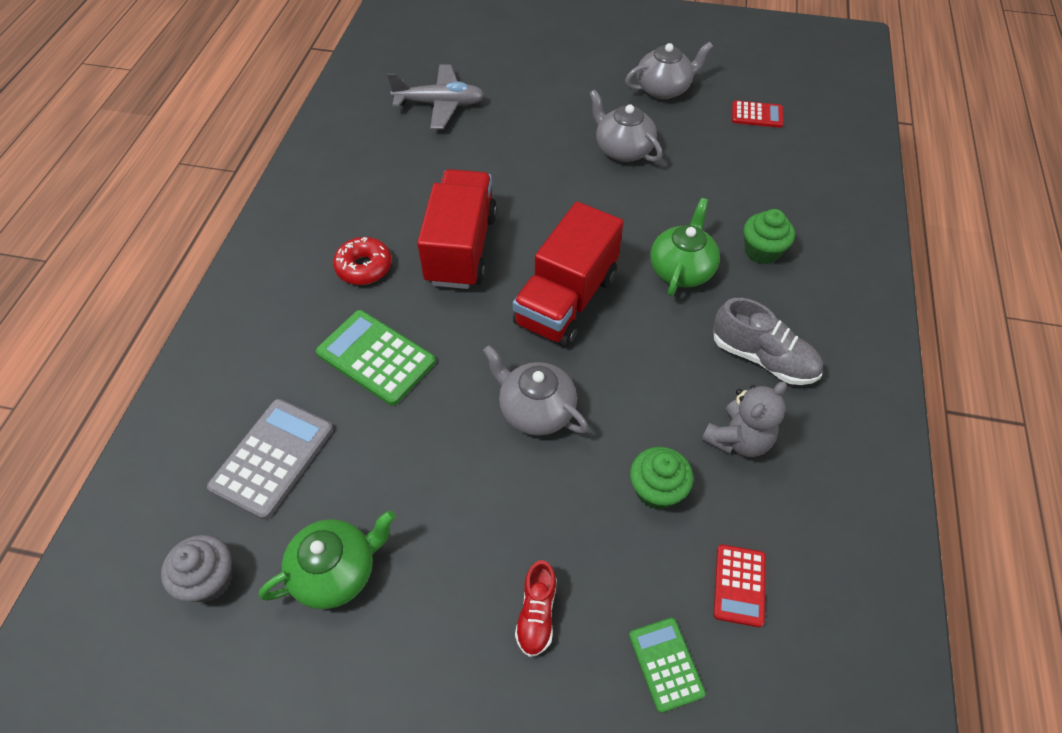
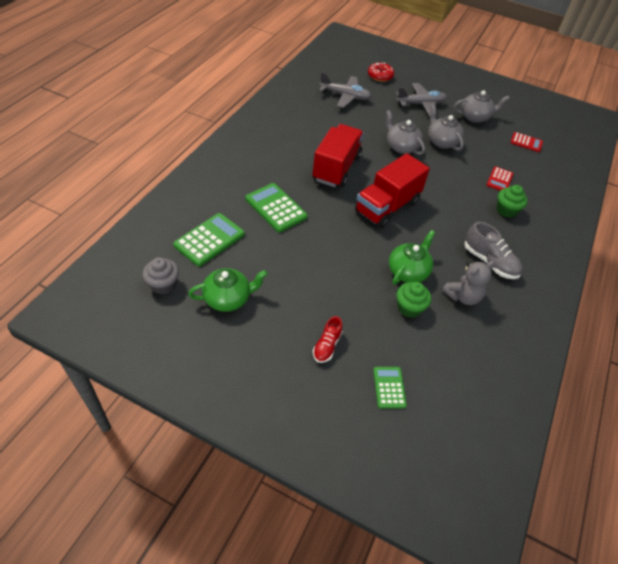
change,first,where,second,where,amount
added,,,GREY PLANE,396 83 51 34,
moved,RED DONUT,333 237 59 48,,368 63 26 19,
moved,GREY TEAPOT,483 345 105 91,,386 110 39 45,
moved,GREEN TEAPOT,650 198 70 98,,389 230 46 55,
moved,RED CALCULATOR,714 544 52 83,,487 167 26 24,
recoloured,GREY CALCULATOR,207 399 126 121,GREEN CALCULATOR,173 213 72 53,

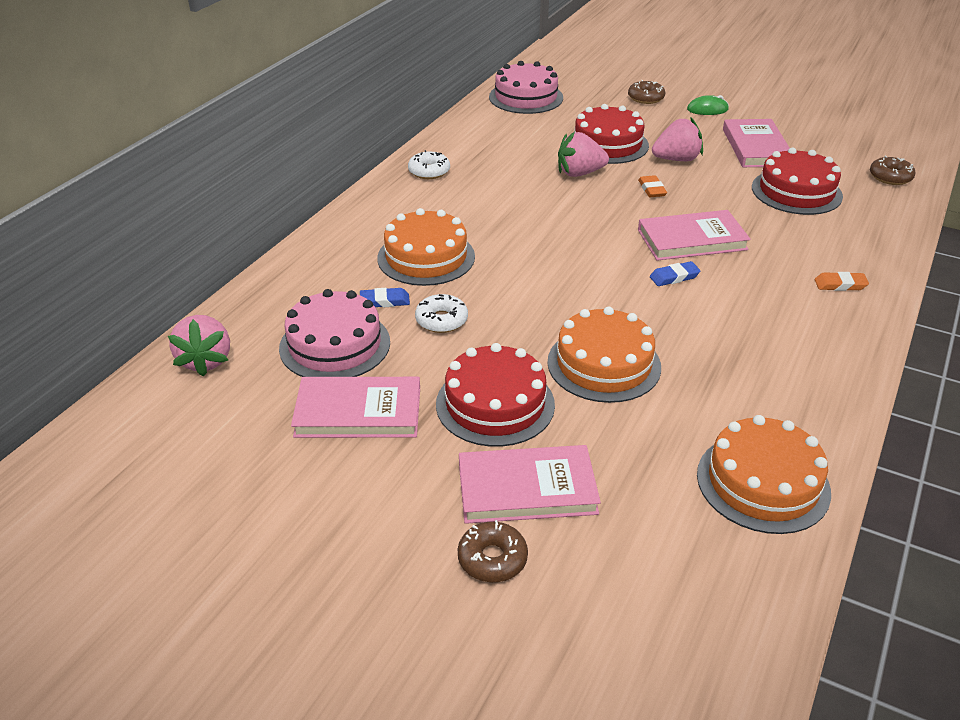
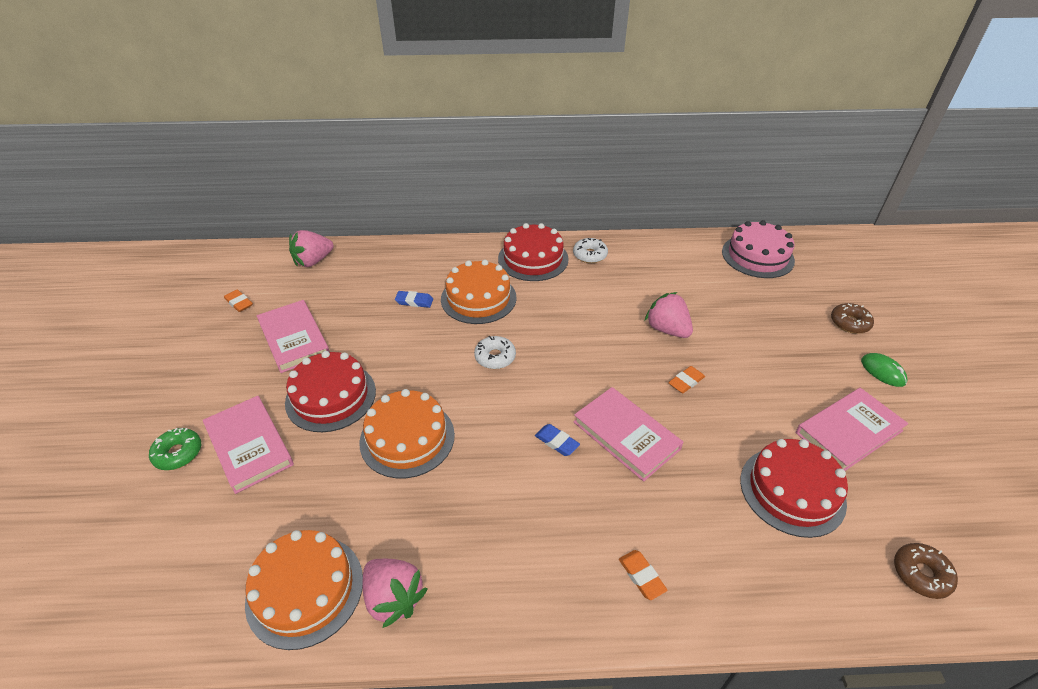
change,first,where,second,where,amount
removed,PINK CAKE,279 289 111 88,,,
added,,,ORANGE ERASER,224 289 29 23,
moved,WHITE DONUT,415 294 53 39,,474 336 42 33,
moved,RED CAKE,575 104 74 60,,498 223 71 58,
moved,PINK STRAWBERRY,652 117 51 44,,363 559 64 69,
recoloured,BROWN DONUT,458 520 70 62,GREEN DONUT,149 428 52 42,
turned,BLUE ERASER,360 288 50 19,,395 291 38 17,45 degrees counterclockwise

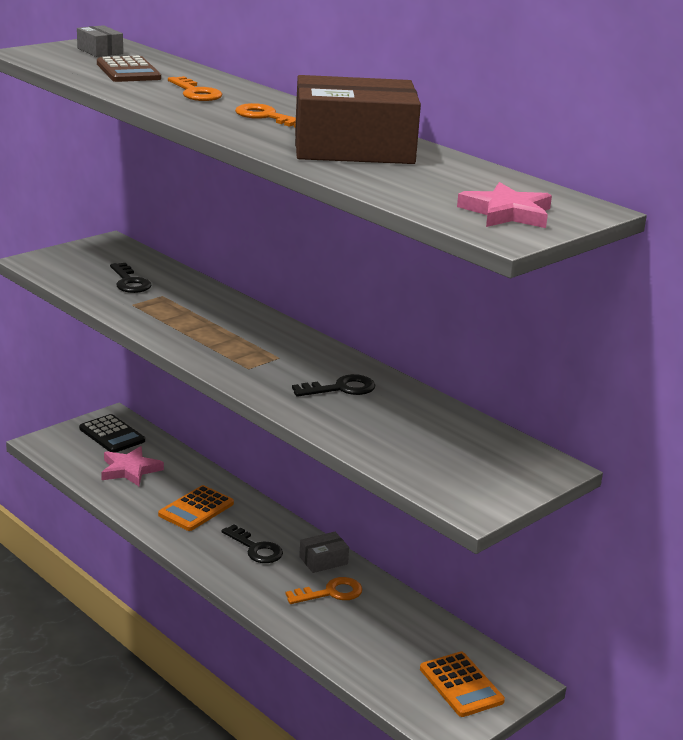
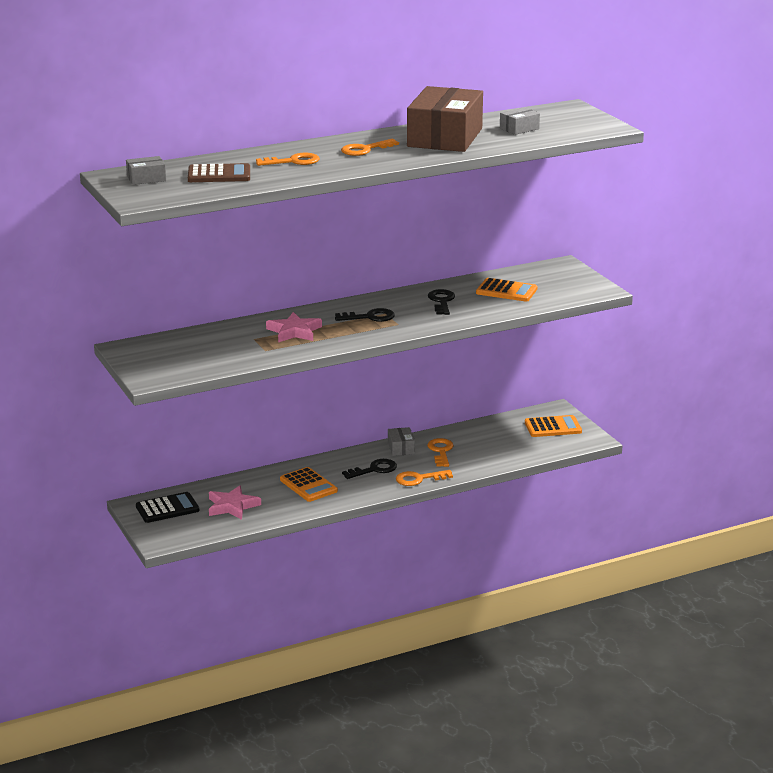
change,first,where,second,where,amount
added,,,ORANGE KEY,396 470 57 16,
added,,,ORANGE CALCULATOR,476 278 61 24,
added,,,GREY BOX,500 107 40 28,
moved,BLACK KEY,110 263 41 30,,335 308 60 14,
moved,PINK STAR,457 182 95 46,,266 312 56 30,

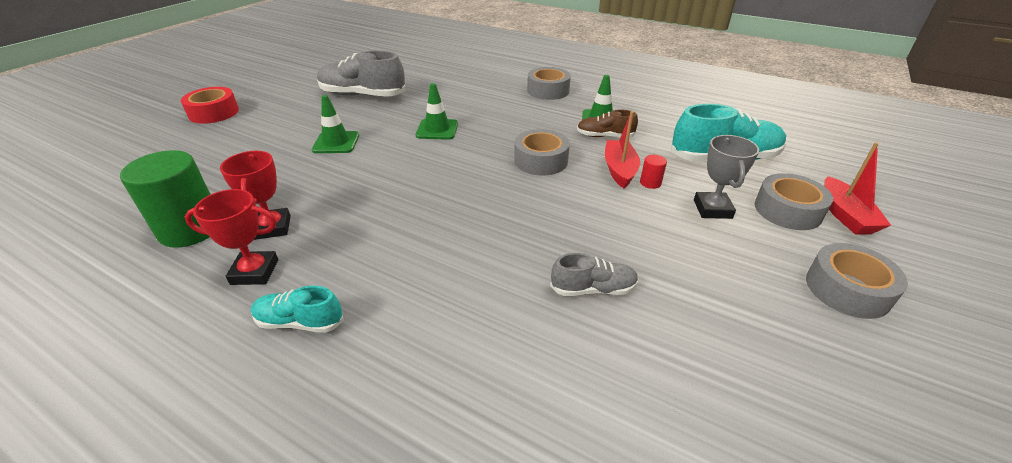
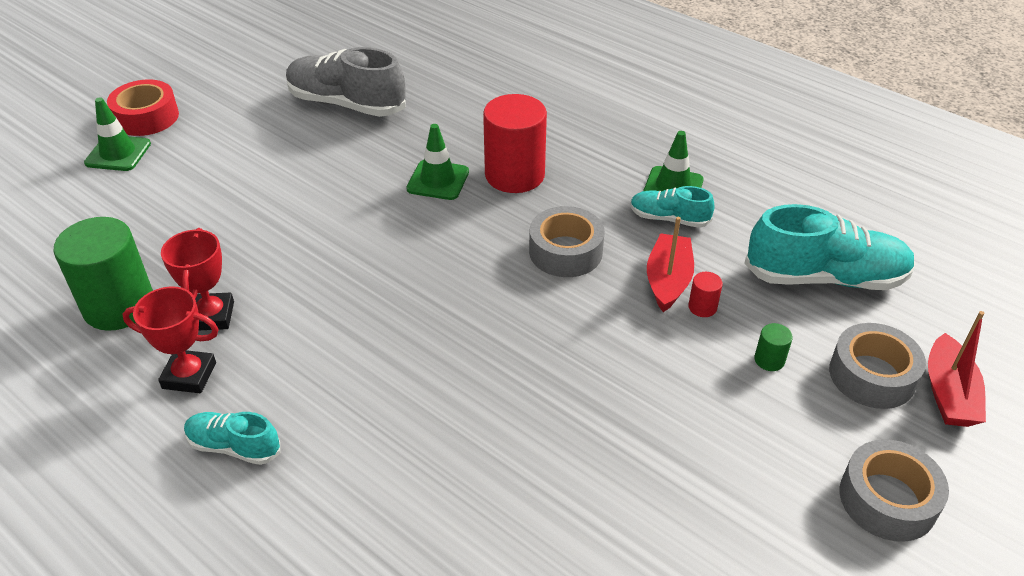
change,first,where,second,where,amount
removed,GREY TAPE,527 67 44 33,,,
removed,GREY SHOE,550 253 89 43,,,
added,,,RED CYLINDER,483 94 64 99,
moved,GREEN TRAFFIC CONE,312 95 47 58,,84 97 67 74,
replaced,GREY TROPHY,694 135 65 84,GREEN CYLINDER,754 323 39 48,
recoloured,BROWN SHOE,577 110 61 27,TURQUOISE SHOE,630 186 84 42,

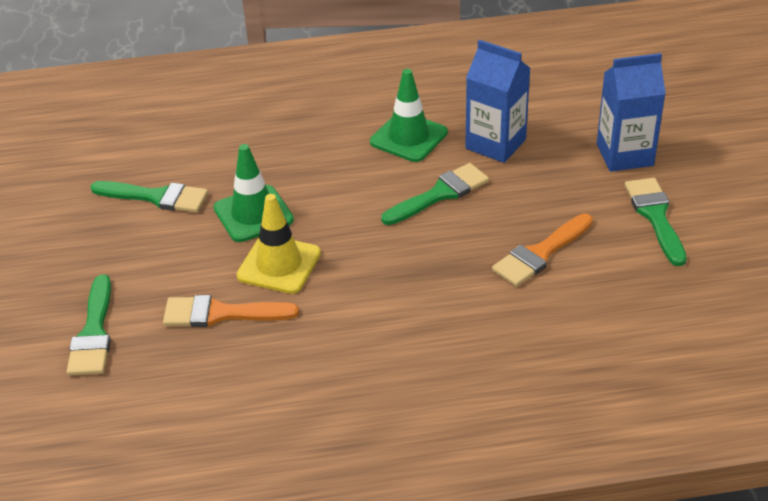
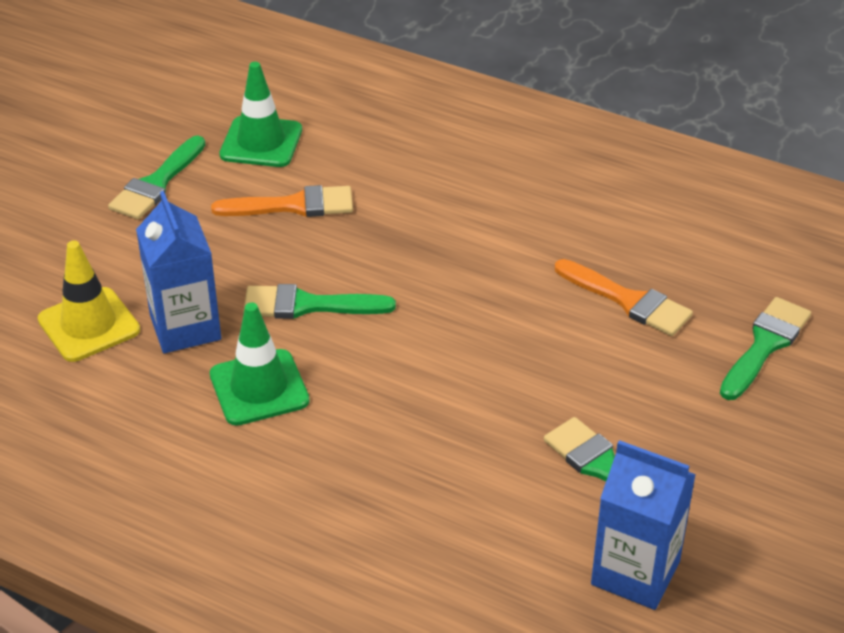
change,first,where,second,where,amount
moved,GREEN TRAFFIC CONE,213 144 81 98,,219 62 83 105,
moved,YELLOW TRAFFIC CONE,237 194 84 100,,38 240 102 122,
moved,BLUE CARTON,597 53 69 119,,591 440 105 170,

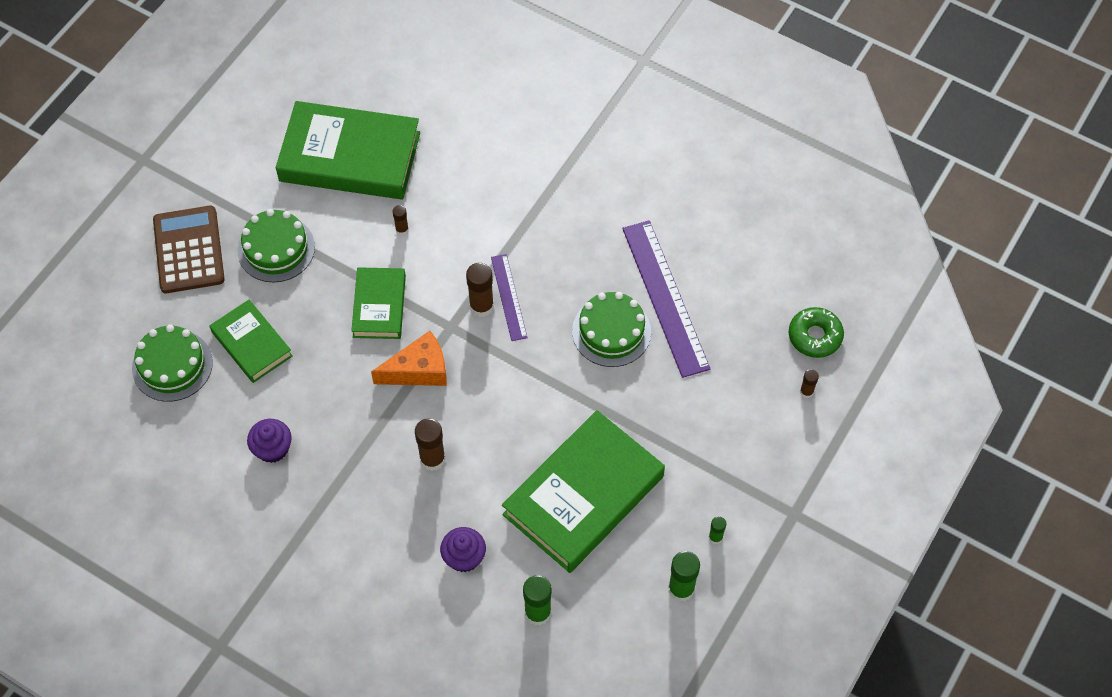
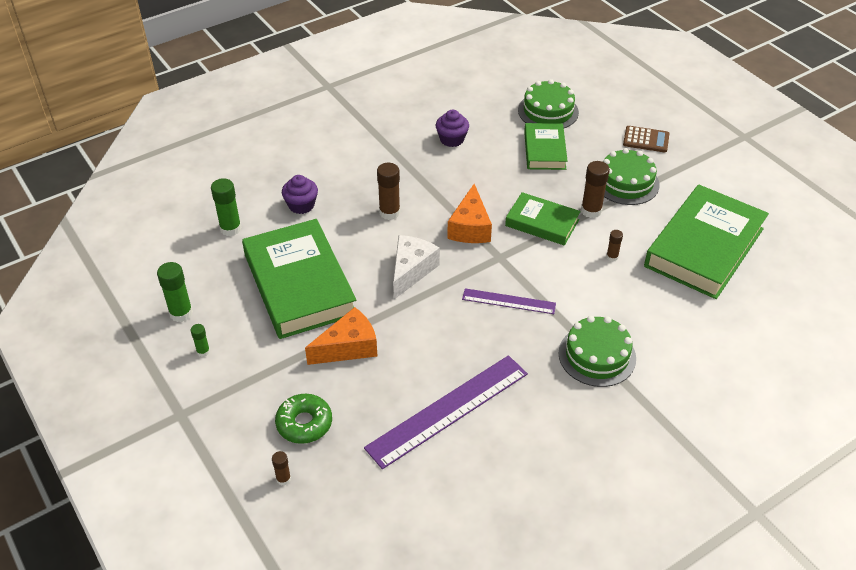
change,first,where,second,where,amount
added,,,ORANGE CHEESE,305 307 72 58,
added,,,WHITE CHEESE,393 235 47 64,
moved,BROWN GLUE STICK,466 263 28 54,,581 161 29 57,
moved,GREEN CAKE,572 292 79 75,,559 316 77 71,
moved,GREEN DONUT,789 307 55 51,,275 394 57 50,
turned,GREEN BOOK,209 300 84 83,,524 123 43 47,75 degrees counterclockwise
turned,PURPLE RULER,622 220 89 158,,364 355 164 114,45 degrees counterclockwise
resized,BROWN CALCULATOR,153 206 72 87,,623 126 47 26,x0.59

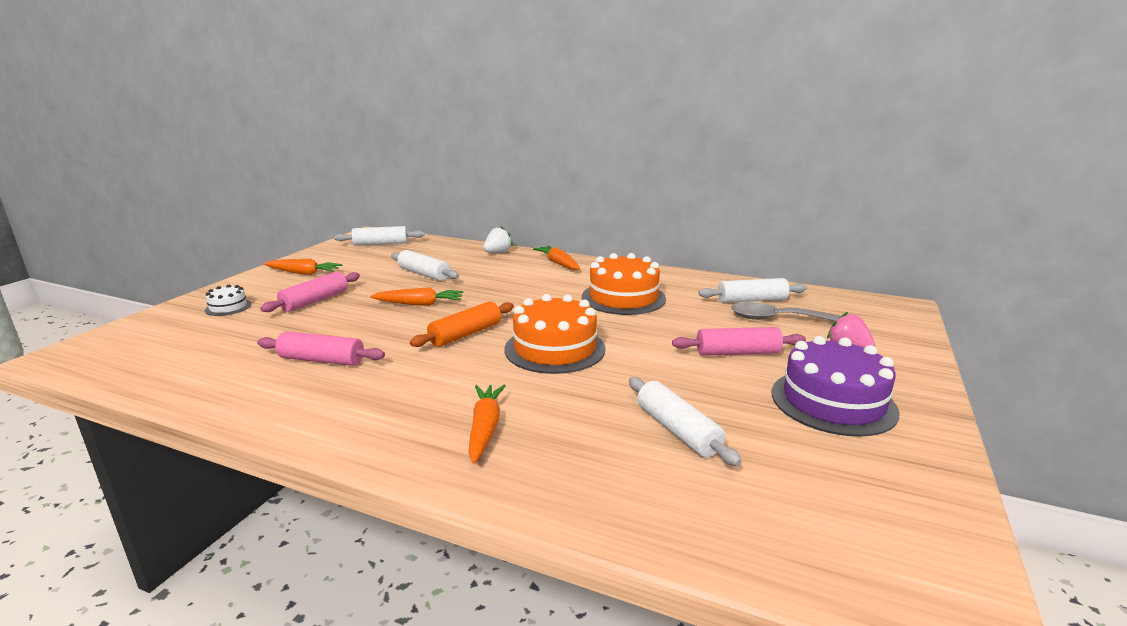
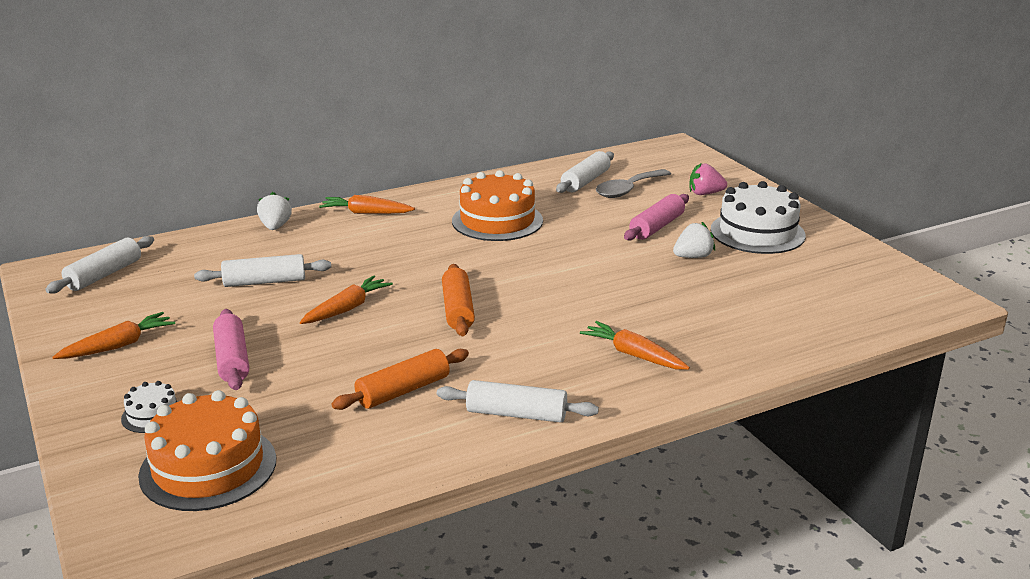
change,first,where,second,where,amount
added,,,WHITE STRAWBERRY,673 222 42 36,
moved,ORANGE CAKE,505 294 101 80,,138 390 138 121,
moved,WHITE ROLLING PIN,629 377 113 89,,437 380 162 43,
recoloured,PINK ROLLING PIN,257 331 128 35,ORANGE ROLLING PIN,332 349 137 61,
recoloured,PURPLE CAKE,772 336 128 101,WHITE CAKE,710 181 96 73,

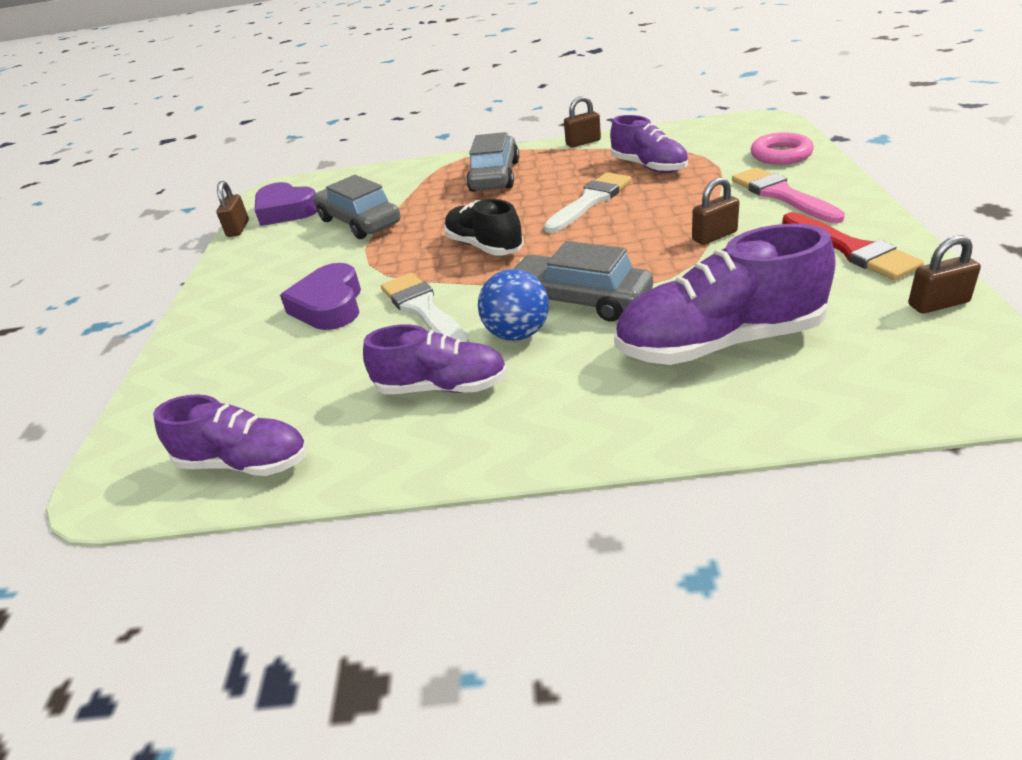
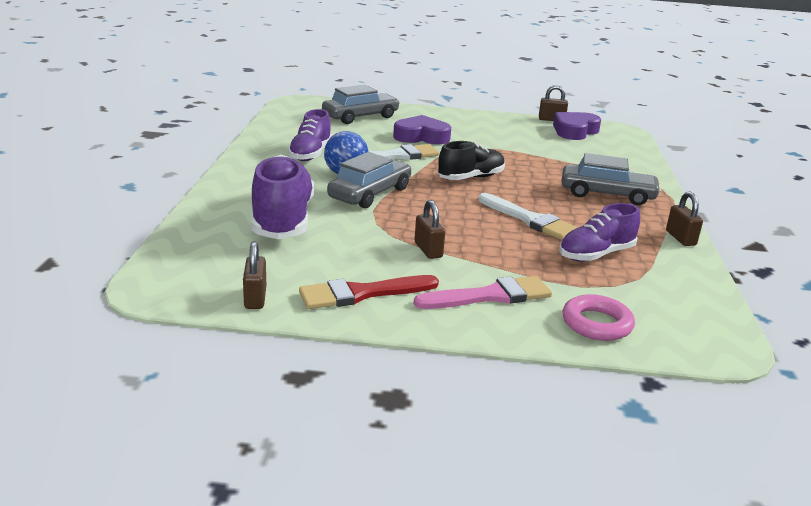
change,first,where,second,where,amount
removed,PURPLE SHOE,153 394 154 82,,,
moved,GREY CAR,313 175 87 64,,322 85 78 39,

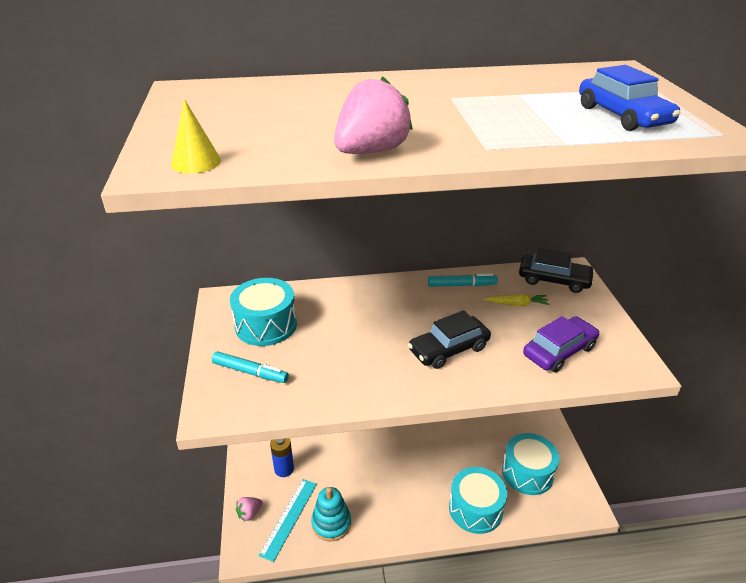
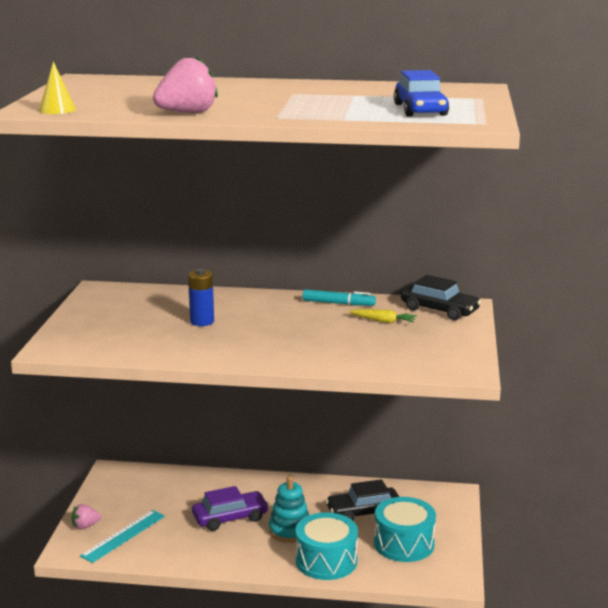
change,first,where,second,where,amount
removed,TURQUOISE MARKER,212 351 77 32,,,
removed,TURQUOISE DRUM,230 278 67 68,,,
moved,BLUE BATTERY,270 438 24 39,,188 269 26 57,
moved,TURQUOISE STACKING TOY,311 487 40 54,,269 476 40 67,
moved,BLACK CAR,408 310 83 59,,326 479 73 41,
moved,PURPLE CAR,523 316 76 56,,192 486 77 45,

